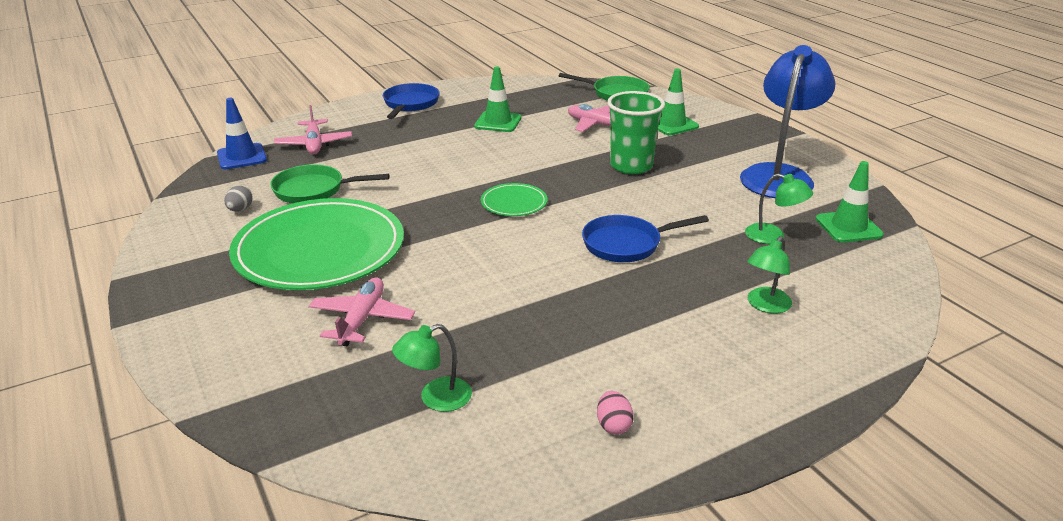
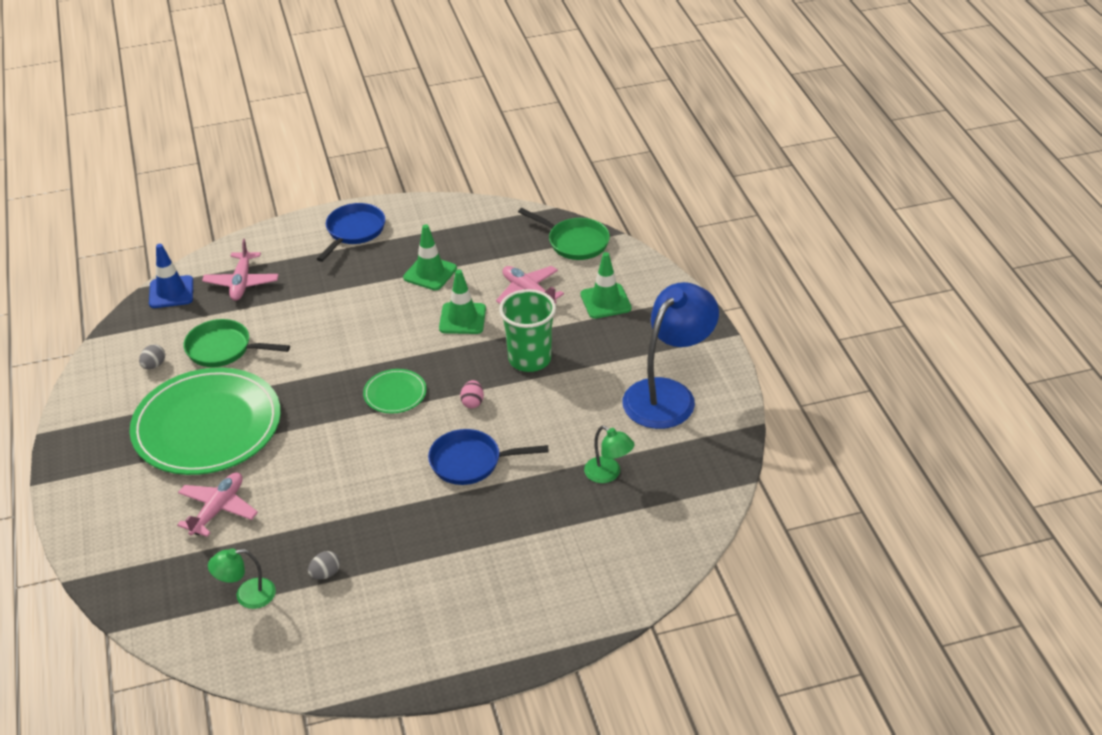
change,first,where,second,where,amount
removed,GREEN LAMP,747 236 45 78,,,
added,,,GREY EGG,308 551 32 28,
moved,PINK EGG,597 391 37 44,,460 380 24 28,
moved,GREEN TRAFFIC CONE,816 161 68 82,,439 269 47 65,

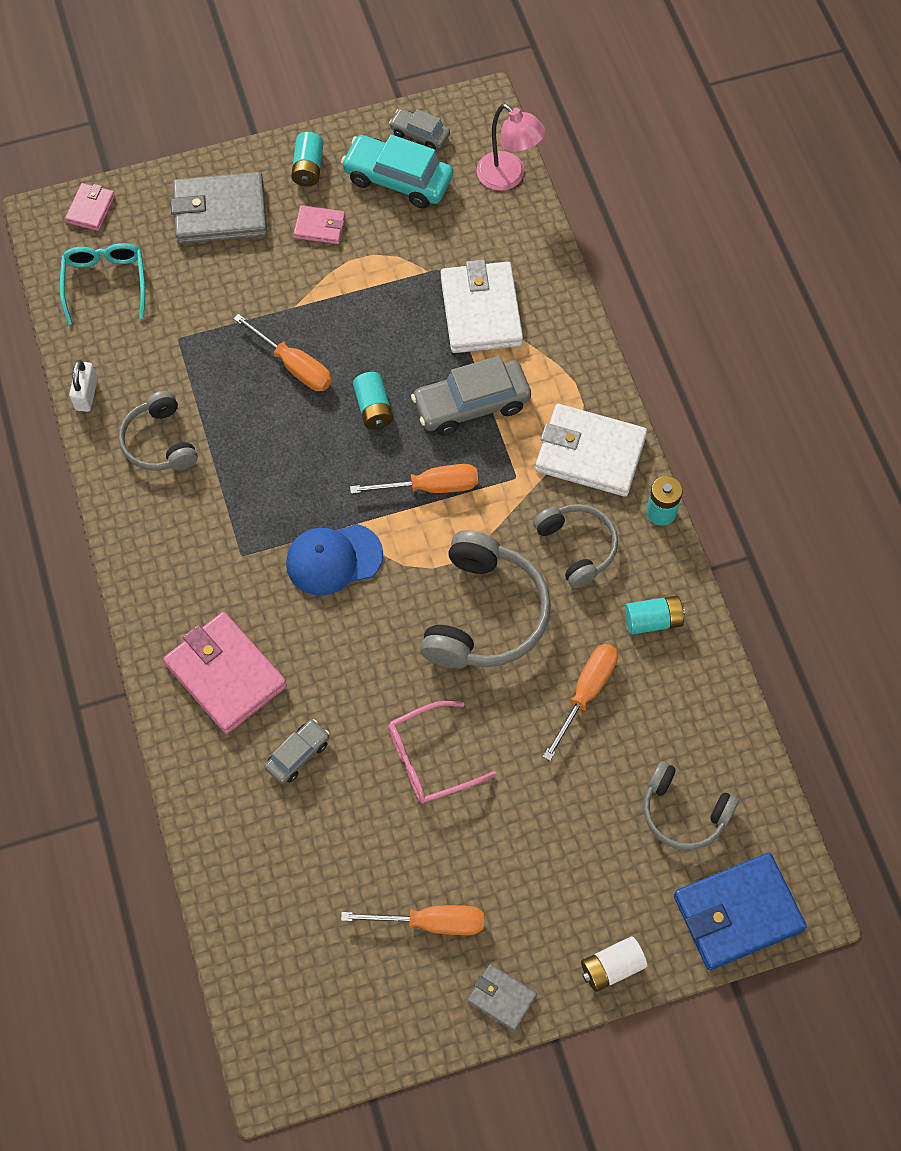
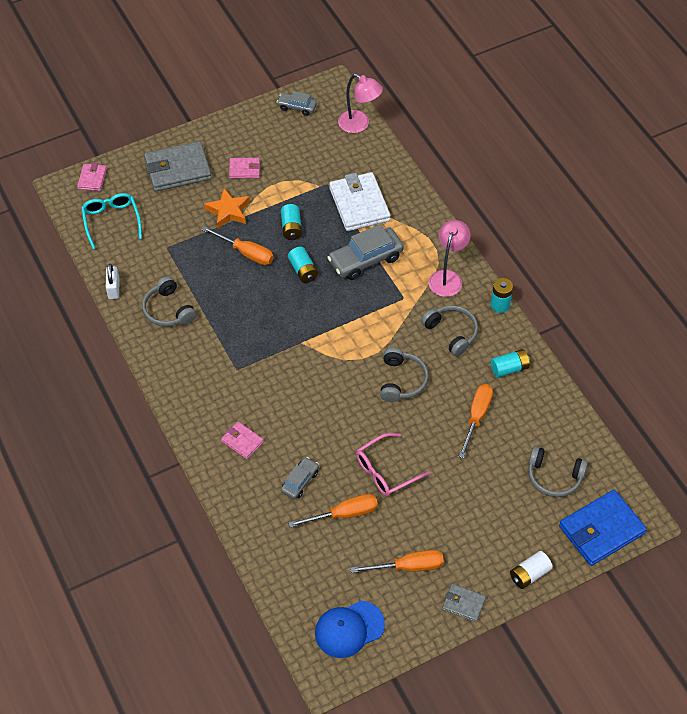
change,first,where,second,where,amount
removed,TURQUOISE CAR,341 134 112 74,,,
added,,,ORANGE STAR,204 188 46 40,
moved,BLUE CAP,286 524 97 72,,315 601 70 57,
moved,TURQUOISE BATTERY,291 132 33 55,,281 204 21 36,
moved,ORANGE SCREWDRIVER,350 464 128 30,,288 494 90 34,
replaced,WHITE WALLET,535 404 112 93,PINK LAMP,429 220 42 77,
resized,PINK WALLET,163 612 124 122,,221 421 43 38,x0.51
resized,GREY HEADPHONES,420 530 131 138,,380 348 49 54,x0.62

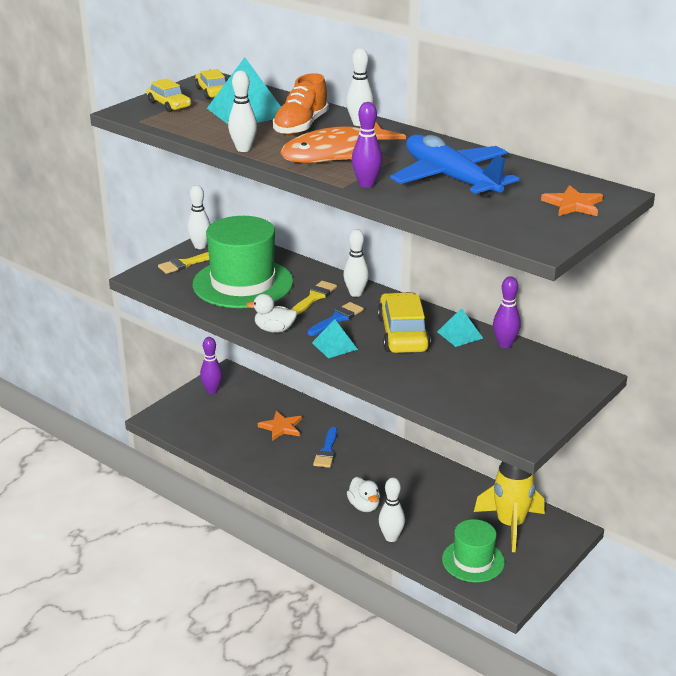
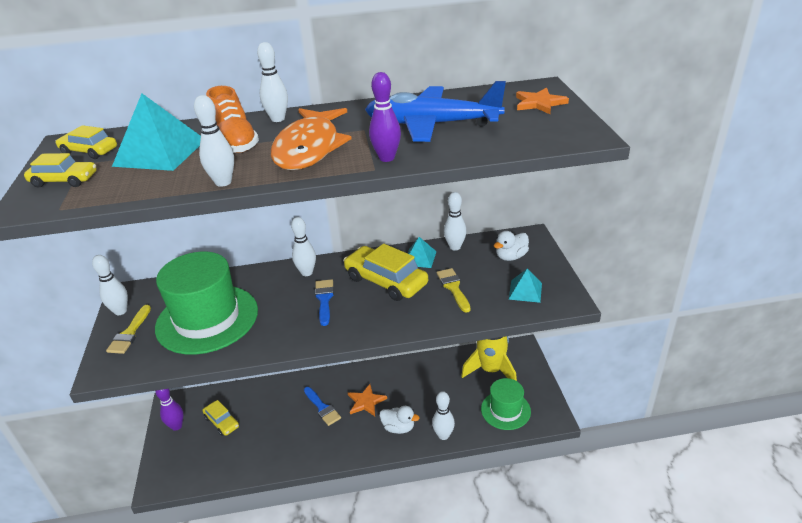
change,first,where,second,where,amount
added,,,YELLOW CAR,202 400 37 36,
moved,WHITE DUCK,246 294 51 39,,494 231 35 30,
moved,ORANGE STAR,258 411 44 30,,348 384 39 32,
moved,YELLOW BRUSH,291 281 46 34,,437 268 34 45,
moved,TURQUOISE PYRAMID,312 319 46 39,,509 269 33 34,
recoloured,PURPLE BOWLING PIN,493 276 28 72,WHITE BOWLING PIN,444 192 22 59,

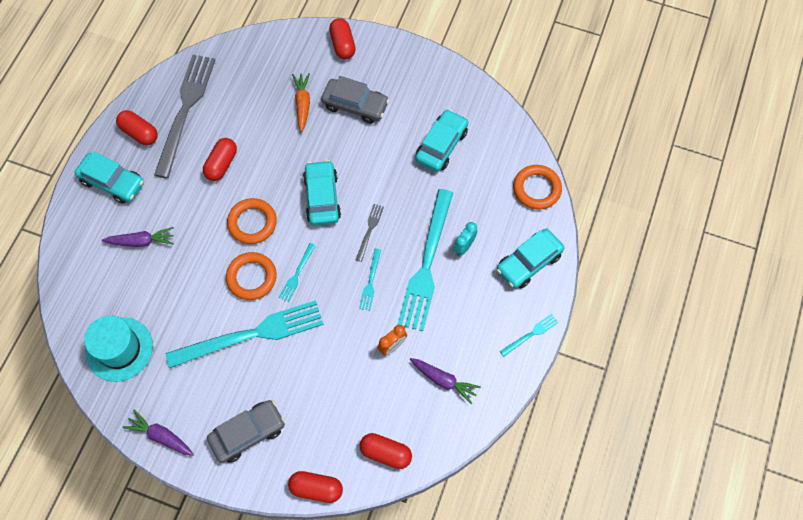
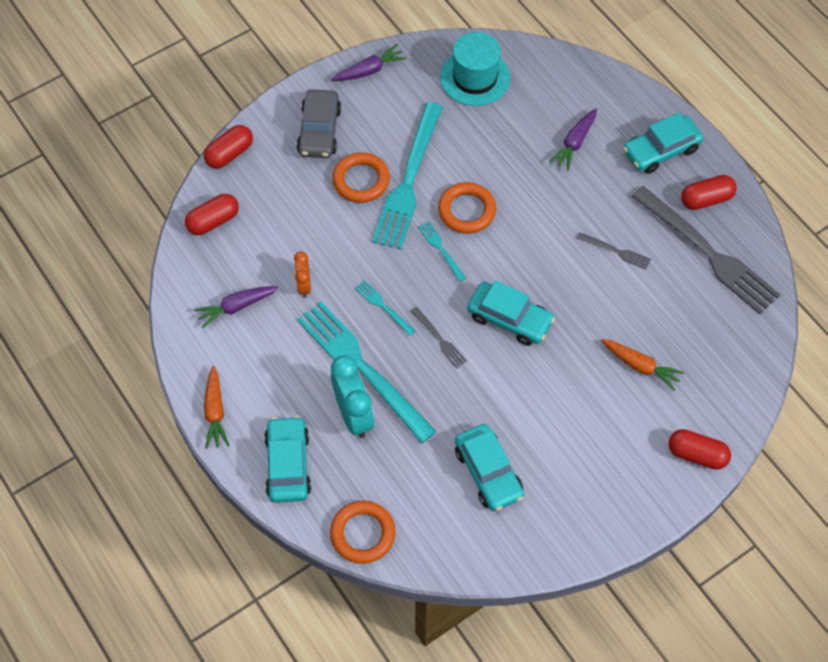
change,first,where,second,where,amount
removed,GREY CAR,321 76 68 48,,,
moved,ORANGE RING,227 198 50 46,,332 152 58 51,
replaced,RED CAPSULE,203 138 34 43,GREY FORK,577 232 74 37,
replaced,TURQUOISE FORK,500 314 59 43,ORANGE CARROT,204 366 26 83,
resized,TURQUOISE CLOCK,453 222 24 34,,331 355 43 83,x1.80

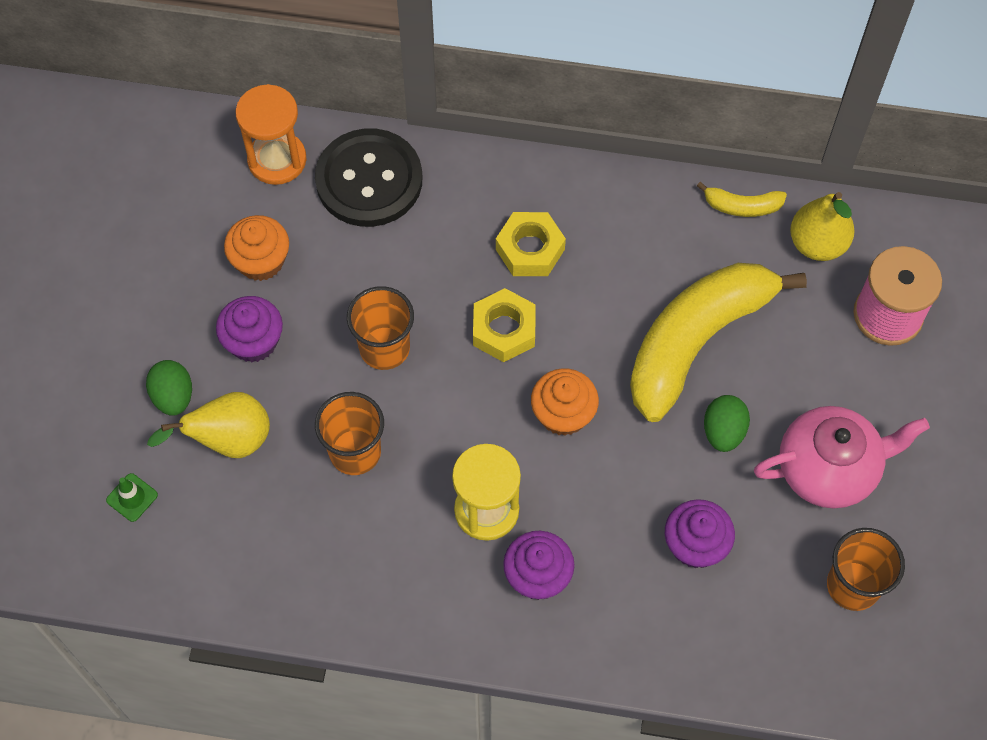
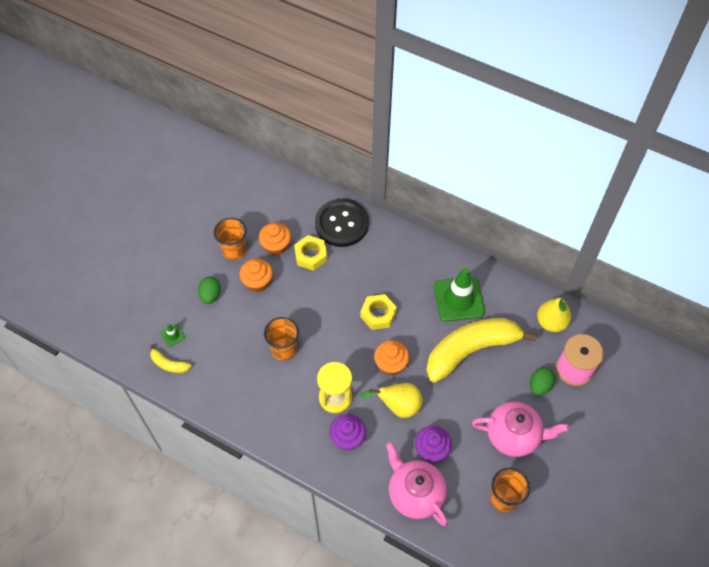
change,first,where,second,where,amount
removed,ORANGE HOURGLASS,235 84 72 101,,,
added,,,PINK TEAPOT,386 442 62 84,
added,,,GREEN TRAFFIC CONE,434 267 51 55,
moved,YELLOW PEAR,147 392 123 66,,359 383 63 35,
moved,ORANGE CUP,347 286 67 84,,214 217 33 43,
moved,YELLOW NUT,496 212 70 64,,294 235 33 36,
moved,YELLOW BANANA,697 182 90 35,,150 344 41 29,
moved,GREEN EGG,704 395 46 57,,530 367 25 29,
recoloured,PURPLE CUPCAKE,216 296 67 66,ORANGE CUPCAKE,240 258 33 34,

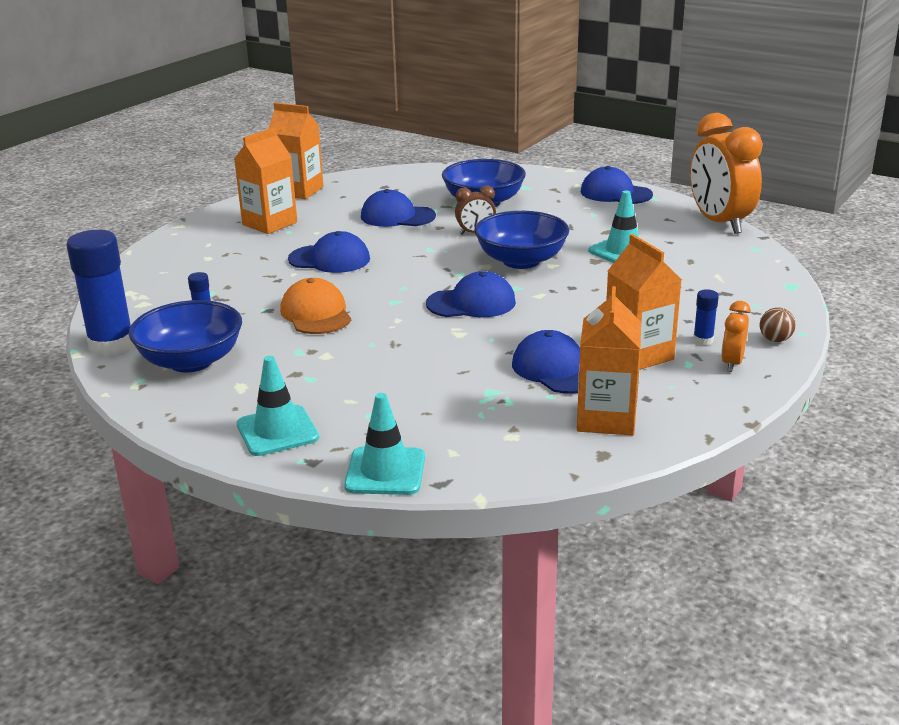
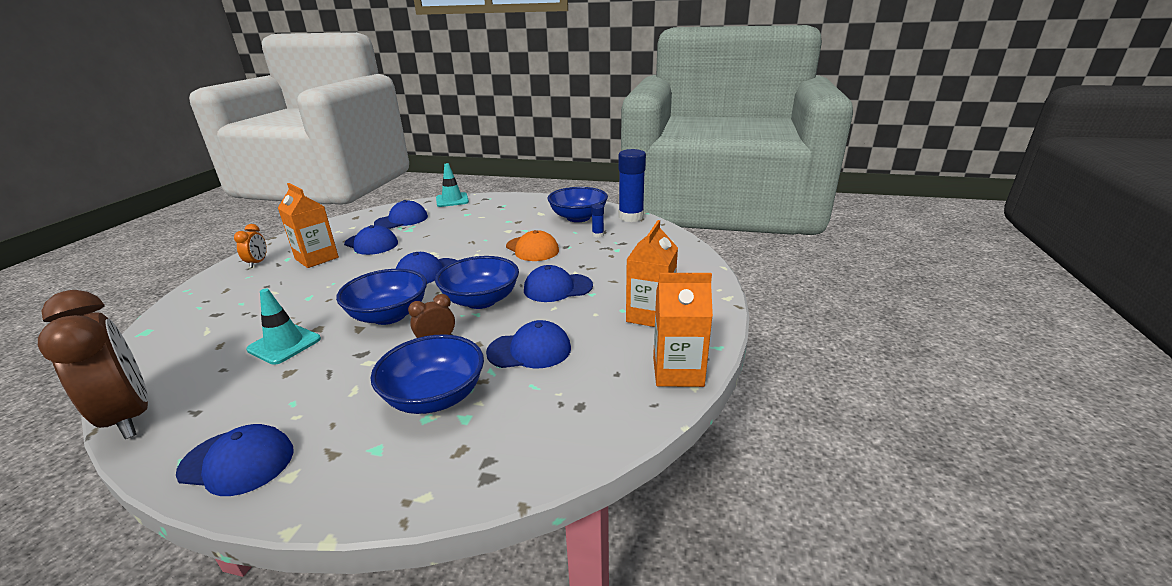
change,first,where,second,where,amount
removed,TURQUOISE TRAFFIC CONE,237 356 82 100,,,
removed,ORANGE CARTON,577 286 64 149,,,
removed,BLUE GLUE STICK,693 289 26 56,,,
removed,BROWN BALL,760 307 36 35,,,
added,,,BLUE CAP,374 200 54 29,
added,,,BLUE BOWL,435 256 84 53,
recoloured,ORANGE CLOCK,690 113 73 121,BROWN CLOCK,38 290 110 149,

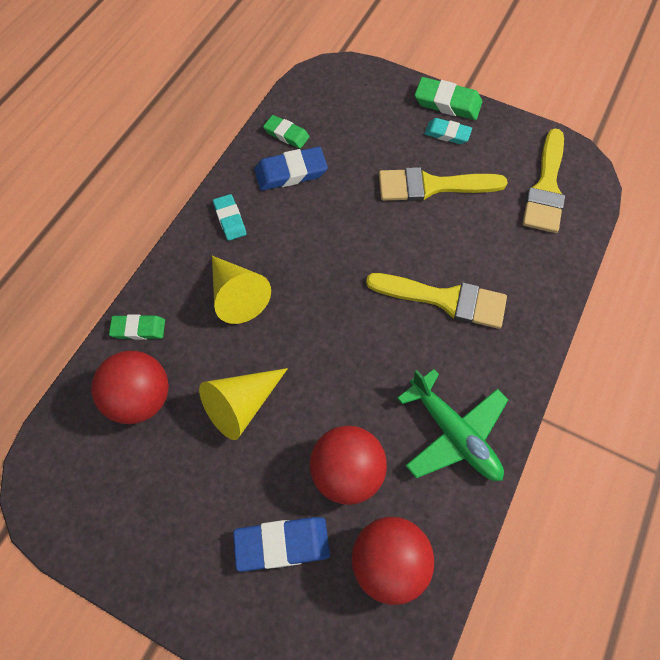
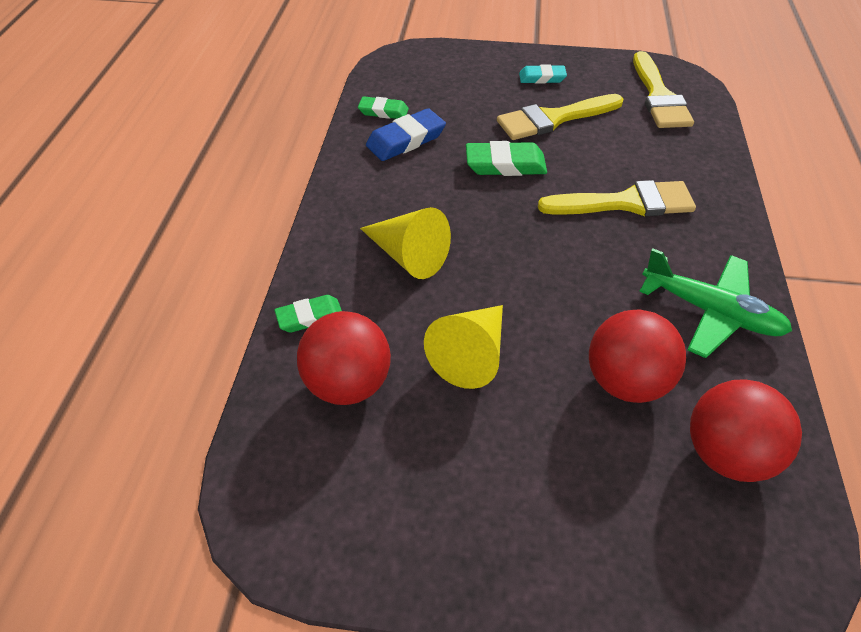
change,first,where,second,where,amount
removed,TURQUOISE ERASER,213 194 33 47,,,
removed,BLUE ERASER,233 517 97 55,,,
moved,GREEN ERASER,415 77 67 43,,466 141 81 35,

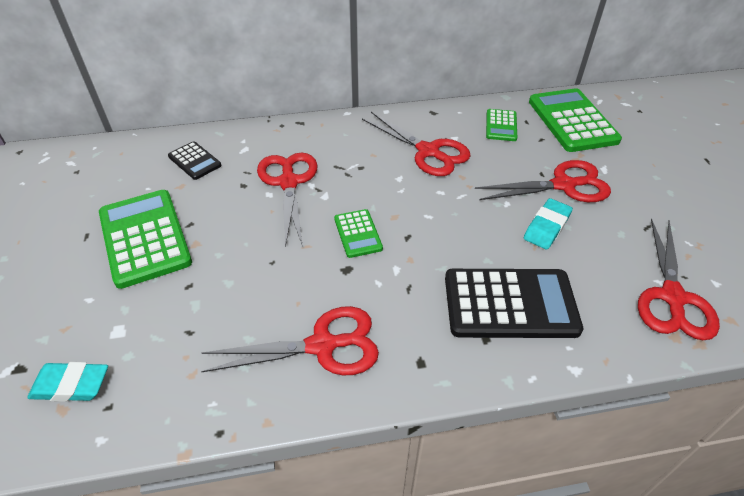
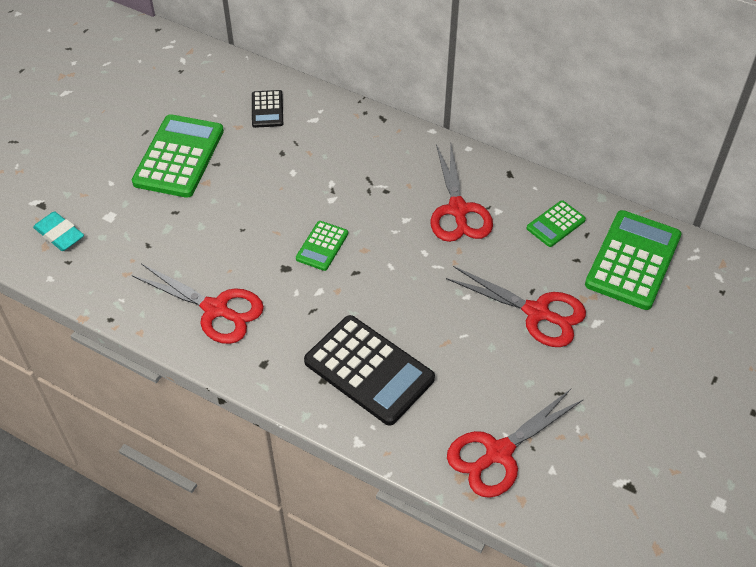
change,first,where,second,where,amount
removed,RED SCISSORS,257 152 61 96,,,
removed,TURQUOISE ERASER,524 198 49 52,,,

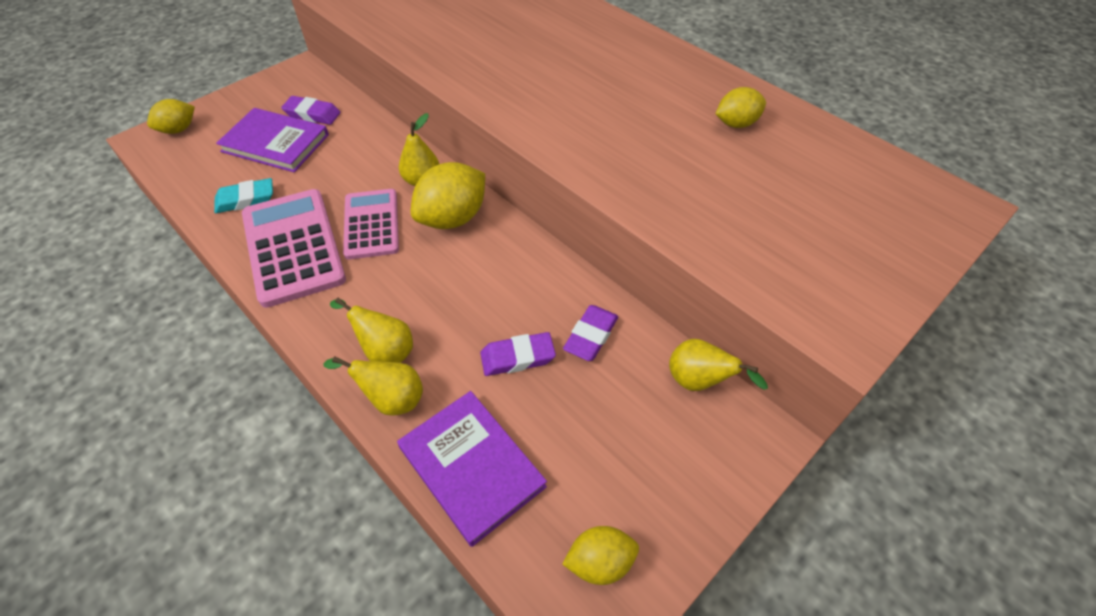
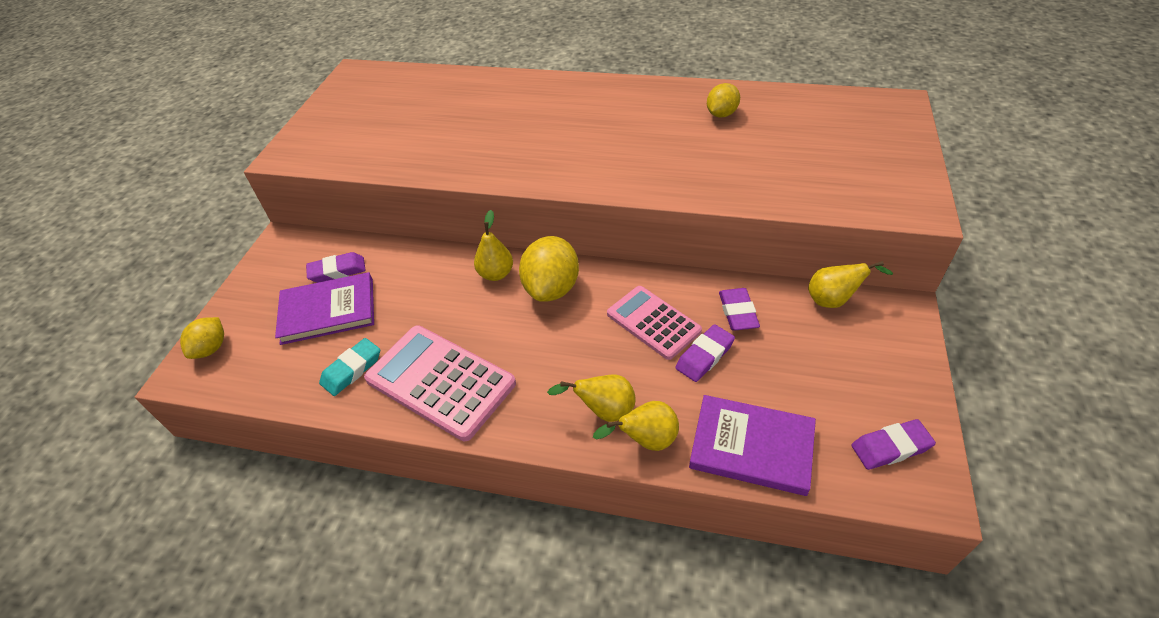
change,first,where,second,where,amount
moved,PINK CALCULATOR,343 189 56 71,,607 286 95 74,
replaced,YELLOW LEMON,562 526 77 59,PURPLE ERASER,852 419 84 51,

